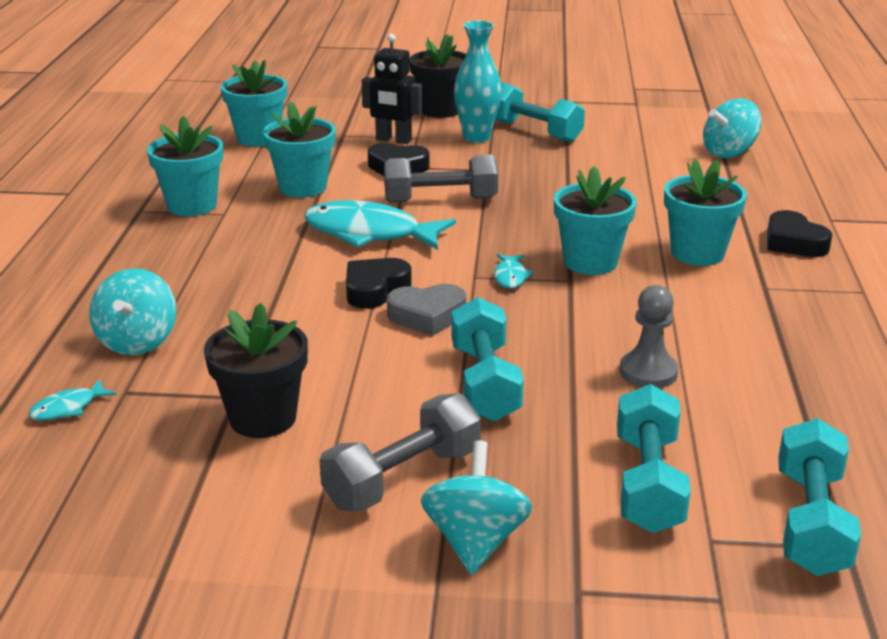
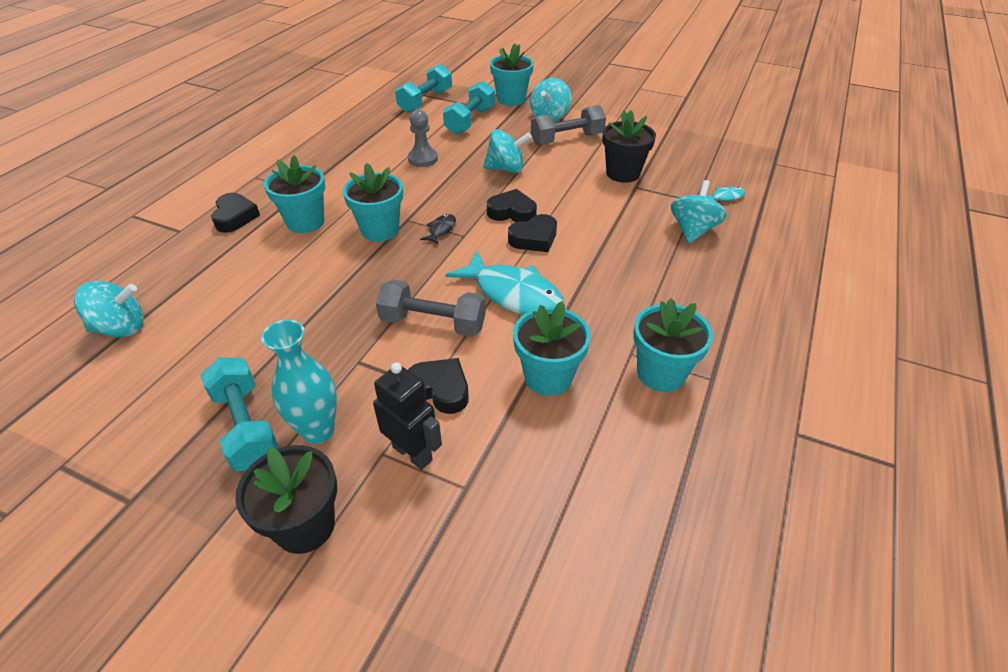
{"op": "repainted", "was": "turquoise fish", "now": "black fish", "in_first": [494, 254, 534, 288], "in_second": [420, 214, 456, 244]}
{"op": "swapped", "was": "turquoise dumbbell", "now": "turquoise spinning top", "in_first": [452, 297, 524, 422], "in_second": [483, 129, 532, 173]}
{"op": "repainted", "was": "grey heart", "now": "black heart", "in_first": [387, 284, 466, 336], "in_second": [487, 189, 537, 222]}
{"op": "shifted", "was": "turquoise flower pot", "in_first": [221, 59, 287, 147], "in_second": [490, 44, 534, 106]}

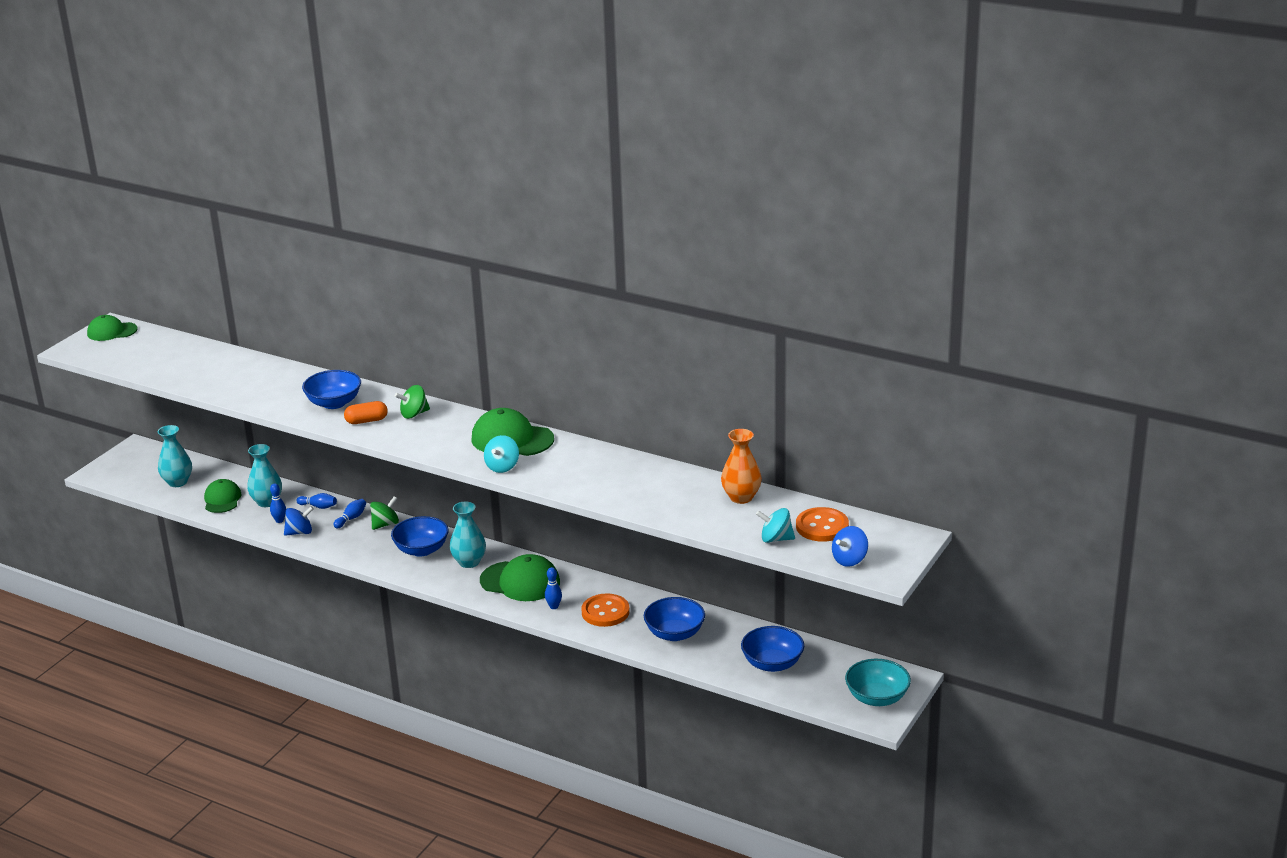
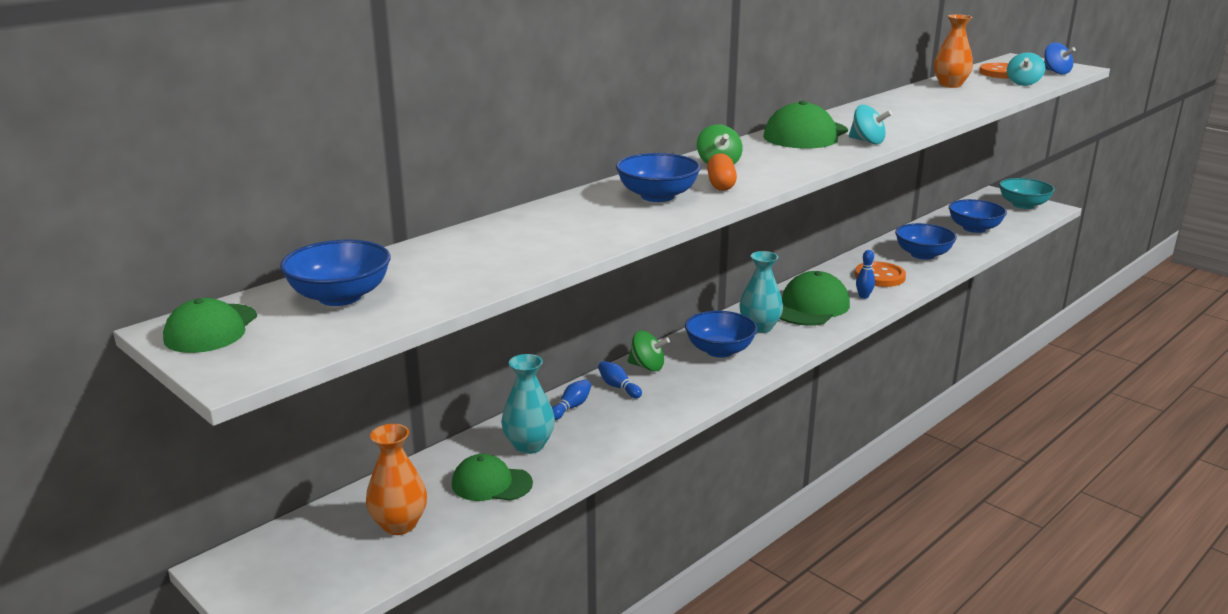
{"op": "new", "now": "blue bowl", "in_second": [280, 240, 390, 306]}
{"op": "repainted", "was": "turquoise vase", "now": "orange vase", "in_first": [158, 425, 192, 487], "in_second": [366, 424, 427, 535]}
{"op": "rotated", "was": "green spinning top", "in_first": [370, 496, 399, 530], "in_second": [628, 330, 670, 371], "clockwise": 135}
{"op": "gone", "was": "blue bowling pin", "in_first": [270, 483, 286, 523]}
{"op": "gone", "was": "blue spinning top", "in_first": [284, 506, 314, 536]}

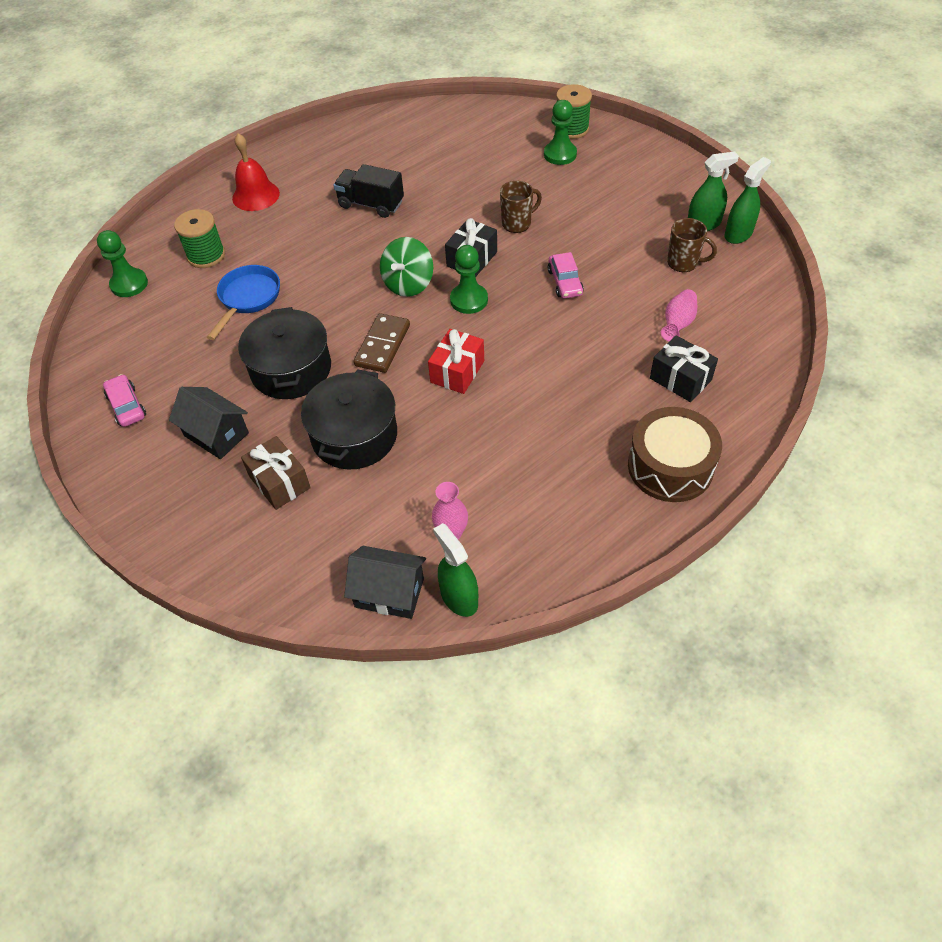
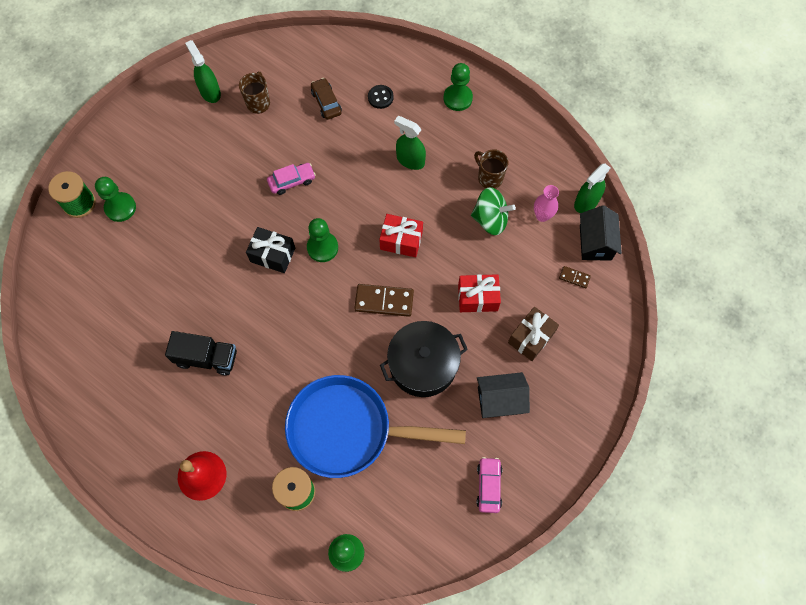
{"op": "rotated", "was": "black truck", "in_first": [333, 164, 404, 218], "in_second": [165, 331, 237, 375], "clockwise": -90}
{"op": "scaled", "was": "blue pan", "in_first": [207, 265, 280, 340], "in_second": [285, 375, 466, 478], "ratio": 1.78}
{"op": "swapped", "was": "pink vase", "now": "brown car", "in_first": [661, 289, 697, 341], "in_second": [311, 78, 342, 120]}
{"op": "swapped", "was": "black gift", "now": "black button", "in_first": [650, 335, 718, 402], "in_second": [368, 85, 394, 109]}
{"op": "shifted", "was": "green spray bottle", "in_first": [725, 157, 771, 244], "in_second": [394, 116, 426, 170]}
{"op": "swapped", "was": "brown drum", "now": "green pawn", "in_first": [628, 407, 722, 502], "in_second": [443, 63, 473, 111]}
{"op": "swapped", "was": "black pot", "now": "red gift", "in_first": [301, 369, 397, 470], "in_second": [458, 274, 501, 312]}
{"op": "shifted", "was": "green spinning top", "in_first": [380, 237, 433, 297], "in_second": [471, 187, 516, 235]}
{"op": "shifted", "was": "brown mug", "in_first": [500, 181, 542, 233], "in_second": [474, 149, 508, 189]}
{"op": "rotated", "was": "pink car", "in_first": [103, 374, 146, 427], "in_second": [476, 457, 502, 513], "clockwise": 135}
{"op": "rotated", "was": "black house", "in_first": [169, 387, 249, 459], "in_second": [477, 372, 530, 418], "clockwise": 60}
{"op": "new", "now": "brown domino", "in_second": [559, 266, 591, 288]}

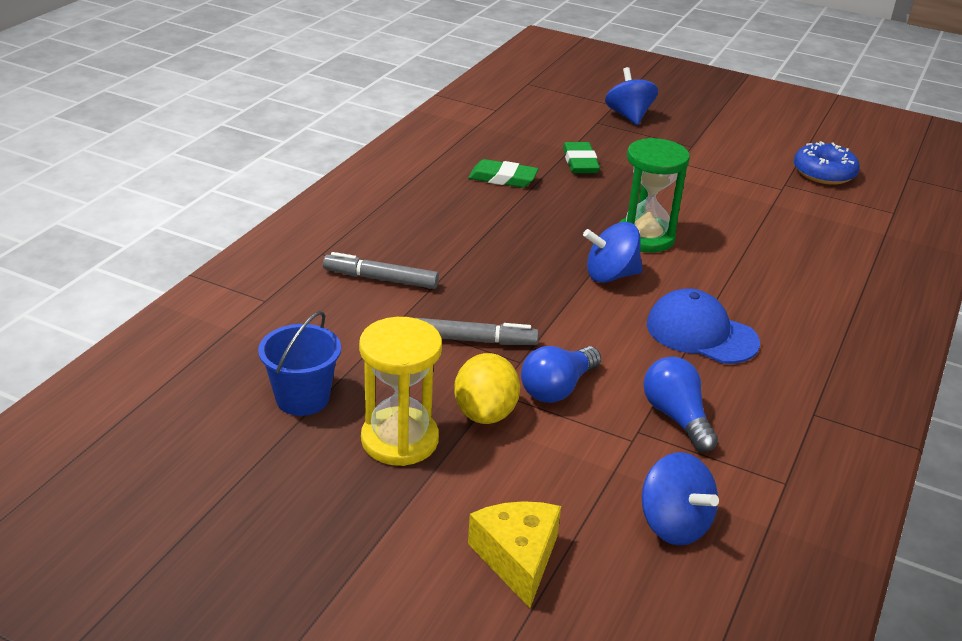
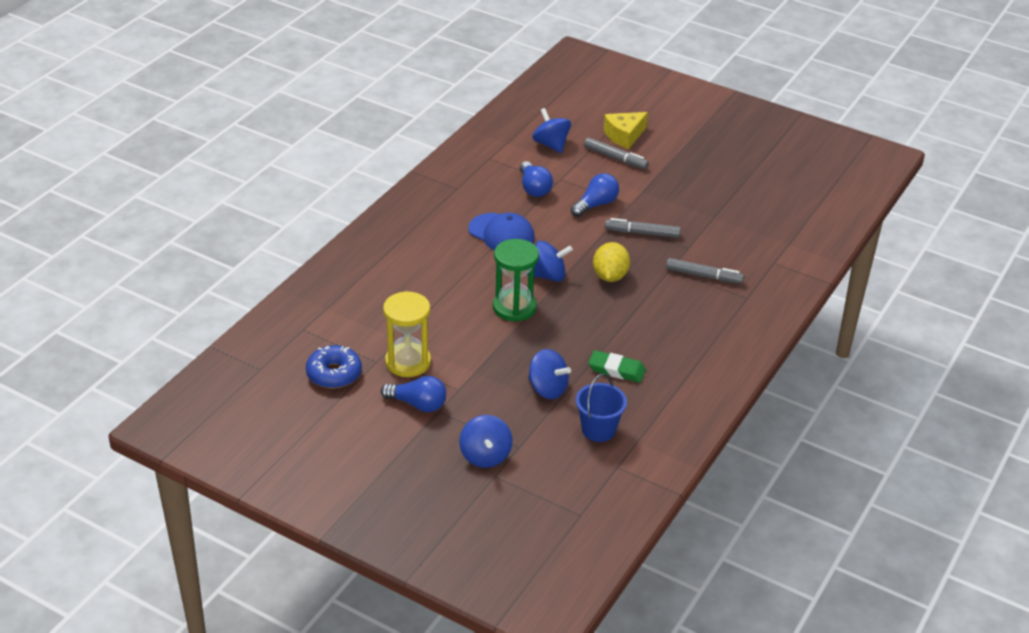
{"op": "new", "now": "blue light bulb", "in_second": [381, 376, 446, 412]}
{"op": "shifted", "was": "yellow hourglass", "in_first": [359, 317, 442, 466], "in_second": [383, 291, 431, 377]}
{"op": "swapped", "was": "green eraser", "now": "blue spinning top", "in_first": [563, 142, 600, 173], "in_second": [528, 349, 571, 399]}
{"op": "shifted", "was": "blue bucket", "in_first": [258, 311, 341, 416], "in_second": [576, 374, 627, 442]}
{"op": "new", "now": "grey marker", "in_second": [584, 137, 649, 169]}
{"op": "shifted", "was": "yellow lemon", "in_first": [454, 353, 520, 424], "in_second": [593, 242, 630, 282]}
{"op": "rotated", "was": "yellow cheese", "in_first": [468, 501, 561, 608], "in_second": [604, 112, 648, 149], "clockwise": 60}

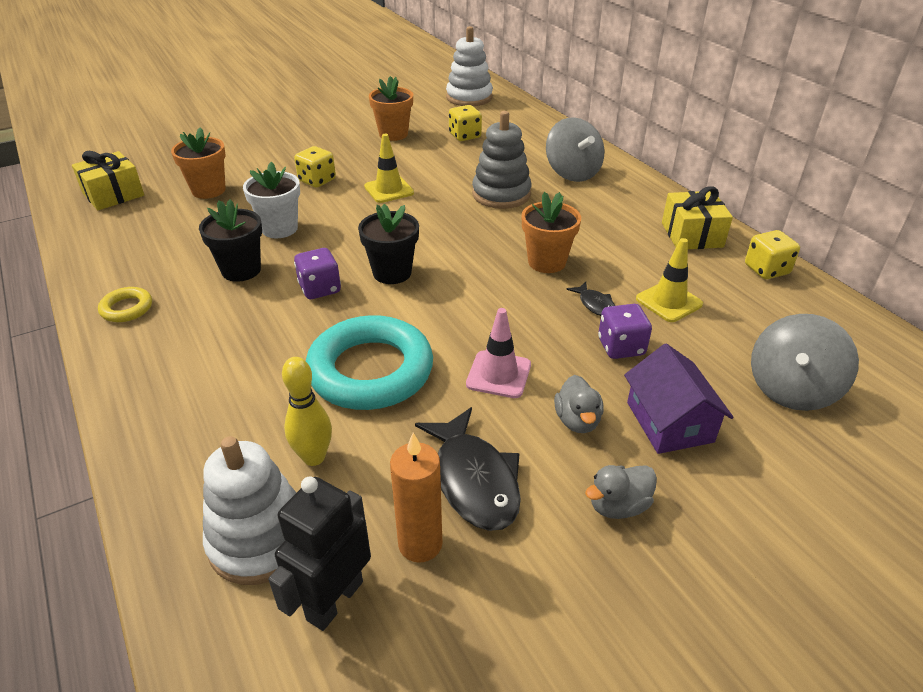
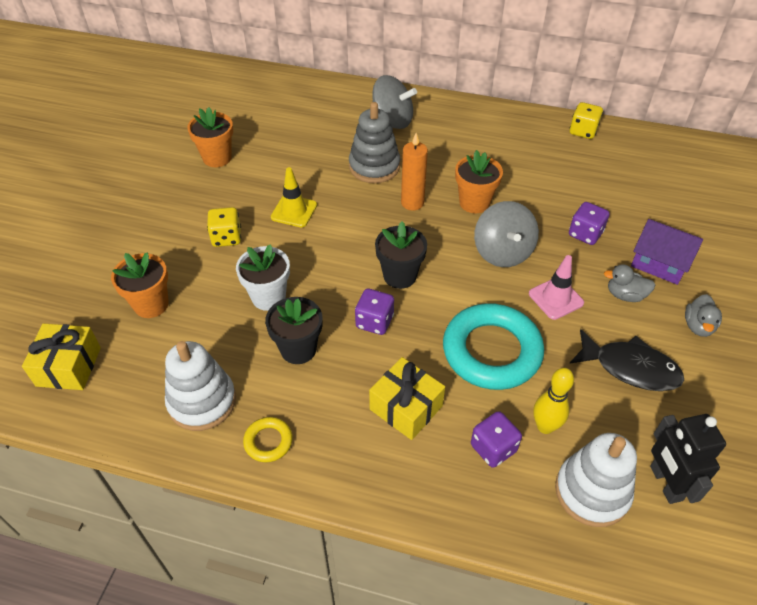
{"op": "shifted", "was": "white stacking toy", "in_first": [446, 26, 493, 106], "in_second": [165, 341, 236, 431]}
{"op": "shifted", "was": "yellow gift", "in_first": [662, 186, 733, 249], "in_second": [369, 357, 445, 440]}
{"op": "shifted", "was": "orange candle", "in_first": [390, 433, 442, 563], "in_second": [401, 133, 428, 211]}
{"op": "new", "now": "purple dice", "in_second": [471, 411, 522, 468]}
{"op": "shifted", "was": "grey spinning top", "in_first": [751, 314, 859, 411], "in_second": [474, 201, 539, 267]}
{"op": "rotated", "was": "grey duck", "in_first": [554, 375, 603, 433], "in_second": [604, 264, 655, 302], "clockwise": 150}
{"op": "gone", "was": "yellow dice", "in_first": [449, 105, 482, 141]}
{"op": "gone", "was": "black fish", "in_first": [566, 282, 615, 316]}
{"op": "gone", "was": "yellow traffic cone", "in_first": [636, 238, 703, 322]}

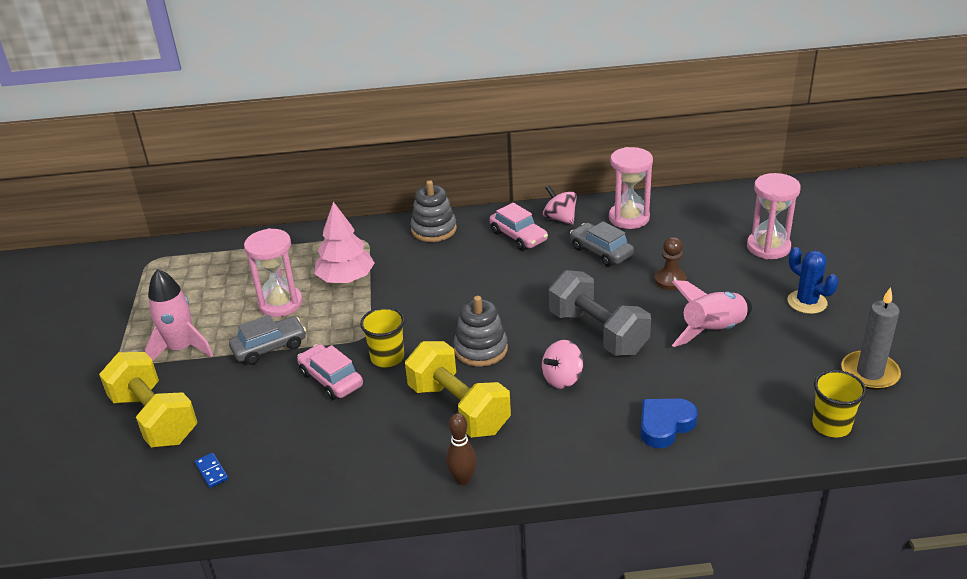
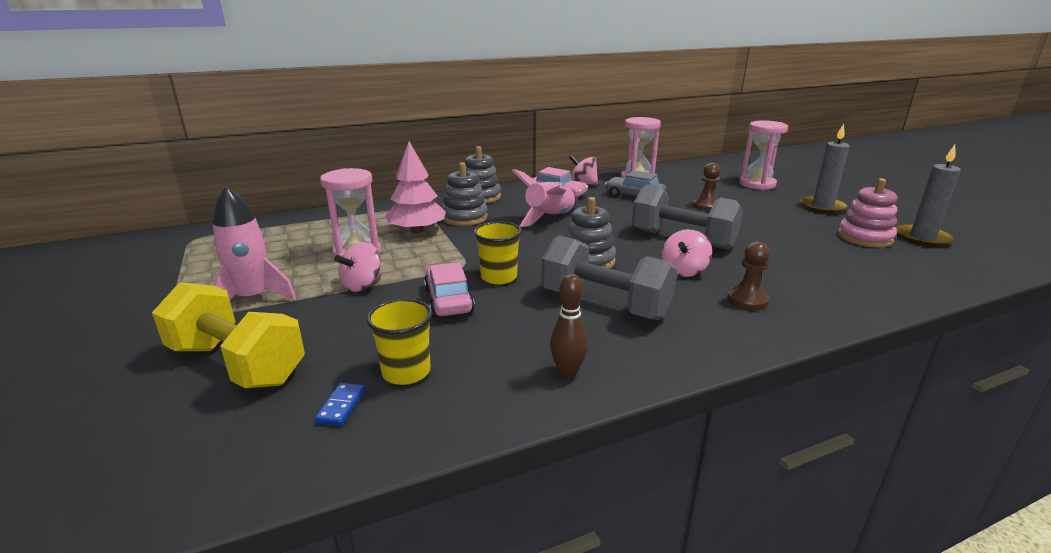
{"op": "rotated", "was": "blue domino", "in_first": [195, 453, 228, 488], "in_second": [315, 383, 365, 426], "clockwise": 60}
{"op": "swapped", "was": "grey car", "now": "pink spinning top", "in_first": [229, 315, 306, 365], "in_second": [335, 242, 381, 292]}
{"op": "shifted", "was": "yellow cup", "in_first": [812, 370, 866, 437], "in_second": [366, 299, 433, 385]}
{"op": "rotated", "was": "pink car", "in_first": [297, 344, 363, 400], "in_second": [424, 262, 475, 317], "clockwise": 45}
{"op": "new", "now": "grey stacking toy", "in_second": [442, 162, 488, 226]}
{"op": "shifted", "was": "pink rocket", "in_first": [672, 280, 752, 347], "in_second": [512, 169, 577, 227]}
{"op": "repainted", "was": "yellow dumbbell", "now": "grey dumbbell", "in_first": [405, 341, 511, 438], "in_second": [541, 235, 677, 320]}
{"op": "shifted", "was": "brown bowling pin", "in_first": [446, 413, 477, 485], "in_second": [550, 274, 588, 378]}
{"op": "new", "now": "brown pawn", "in_second": [727, 241, 770, 310]}
{"op": "swapped", "was": "blue cactus", "now": "grey candle", "in_first": [788, 247, 838, 314], "in_second": [800, 124, 850, 214]}
{"op": "new", "now": "pink stacking toy", "in_second": [838, 178, 898, 248]}
{"op": "gone", "was": "blue heart", "in_first": [641, 399, 698, 448]}

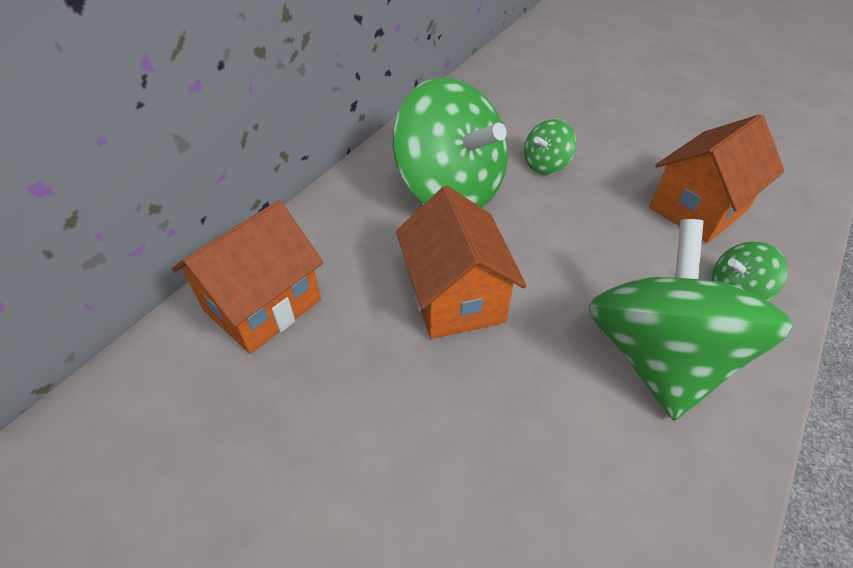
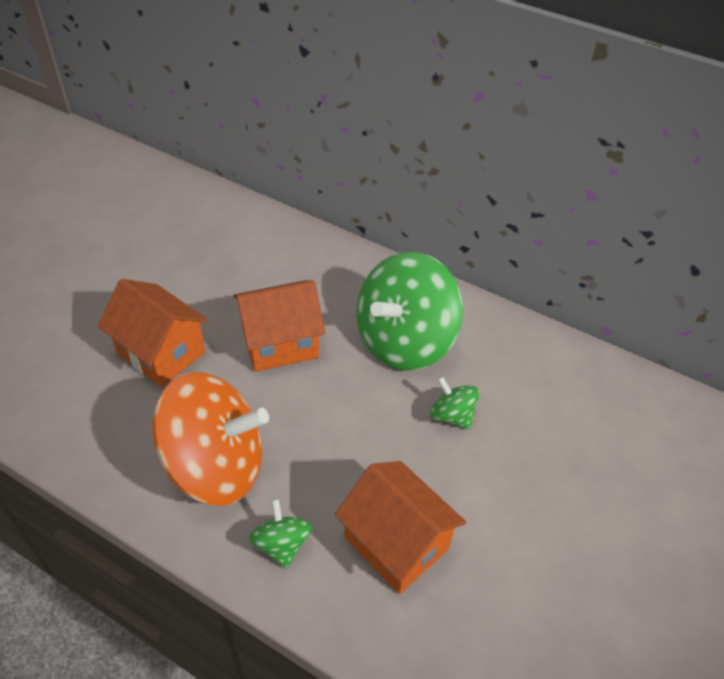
{"op": "shifted", "was": "orange house", "in_first": [172, 200, 324, 354], "in_second": [98, 279, 209, 387]}
{"op": "repainted", "was": "green spinning top", "now": "orange spinning top", "in_first": [588, 219, 793, 420], "in_second": [152, 372, 269, 506]}

